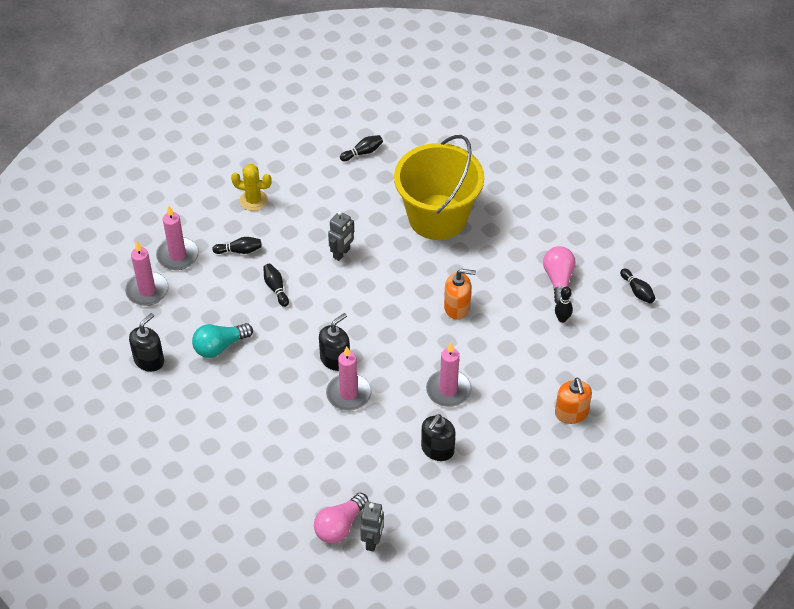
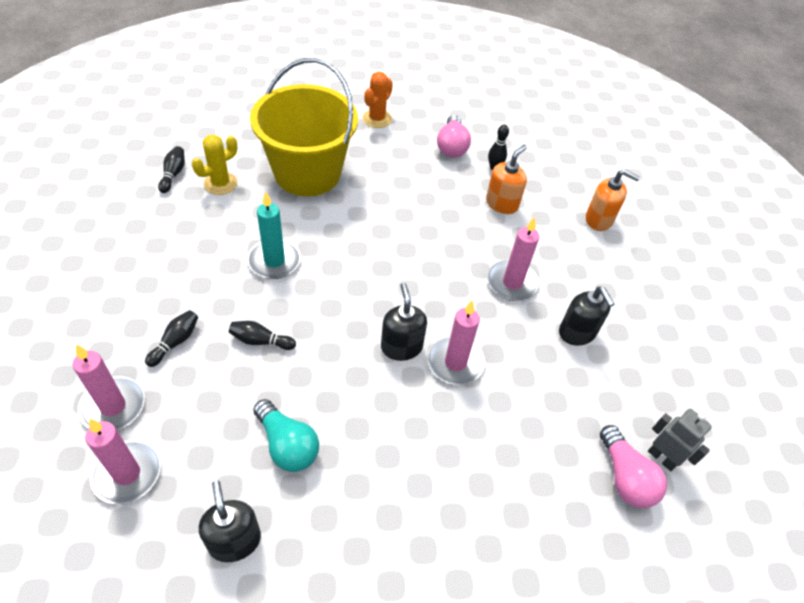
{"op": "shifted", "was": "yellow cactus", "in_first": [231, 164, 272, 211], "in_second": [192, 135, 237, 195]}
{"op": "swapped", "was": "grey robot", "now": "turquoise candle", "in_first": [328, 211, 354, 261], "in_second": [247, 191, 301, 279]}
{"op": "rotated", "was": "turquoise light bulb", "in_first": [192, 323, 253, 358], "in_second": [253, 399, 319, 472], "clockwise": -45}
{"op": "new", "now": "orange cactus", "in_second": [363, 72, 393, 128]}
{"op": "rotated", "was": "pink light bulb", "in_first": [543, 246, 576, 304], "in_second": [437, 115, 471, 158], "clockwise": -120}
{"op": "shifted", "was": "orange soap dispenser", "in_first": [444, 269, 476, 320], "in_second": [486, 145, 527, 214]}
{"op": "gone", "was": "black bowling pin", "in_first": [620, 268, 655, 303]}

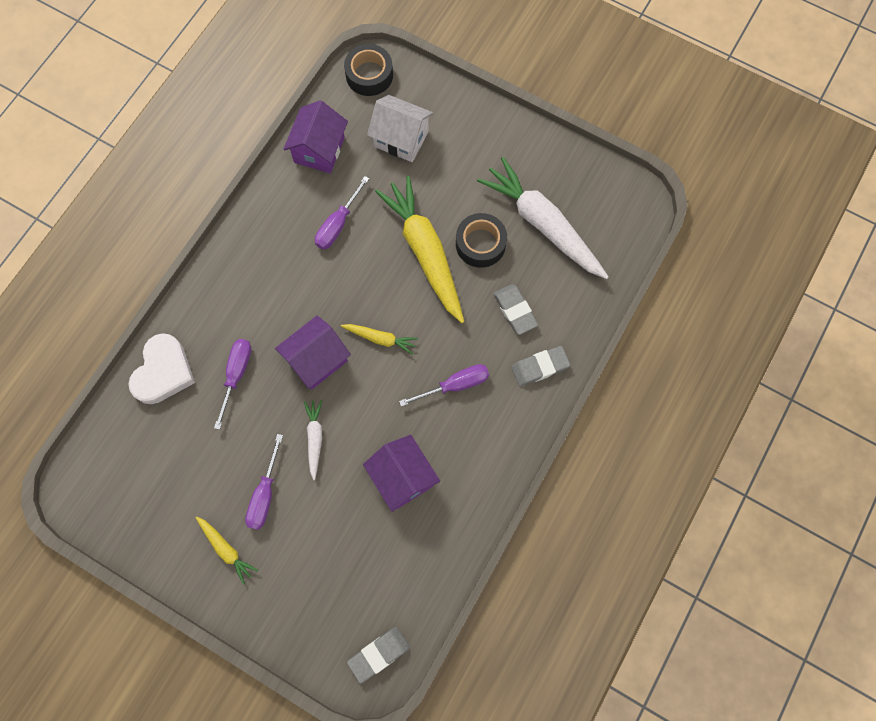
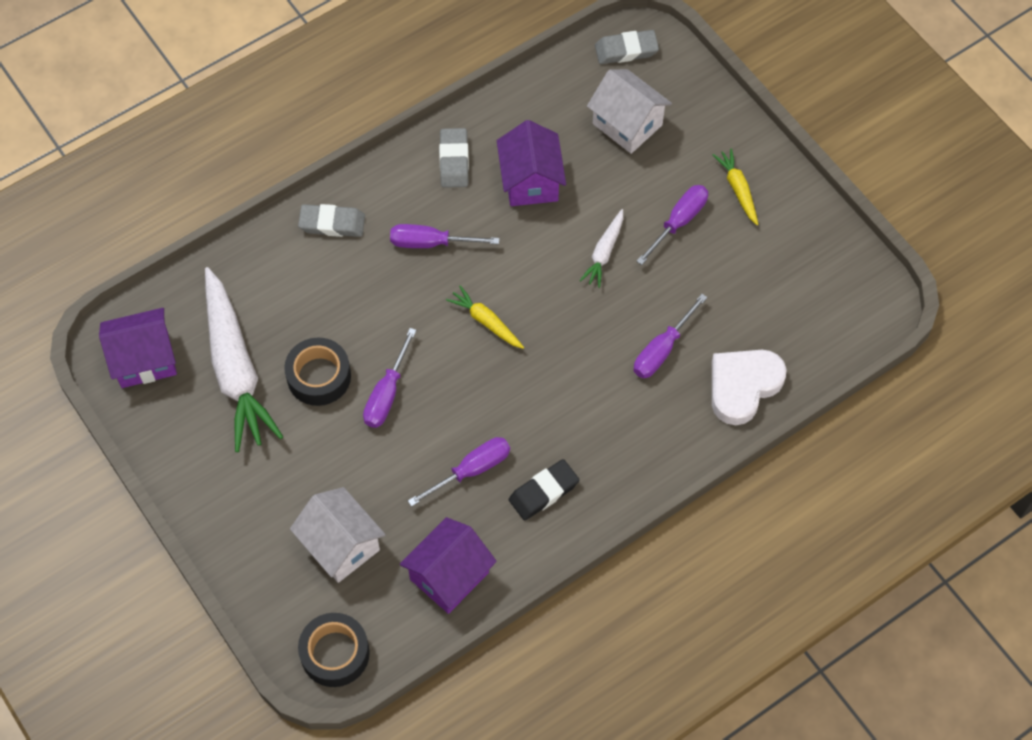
{"op": "shifted", "was": "purple house", "in_first": [275, 316, 351, 389], "in_second": [99, 308, 177, 388]}
{"op": "swapped", "was": "yellow carrot", "now": "purple screwdriver", "in_first": [375, 176, 464, 323], "in_second": [363, 328, 416, 428]}
{"op": "shifted", "was": "grey eraser", "in_first": [493, 284, 538, 335], "in_second": [439, 128, 469, 188]}
{"op": "new", "now": "black eraser", "in_second": [509, 459, 579, 520]}
{"op": "new", "now": "white house", "in_second": [587, 69, 672, 154]}

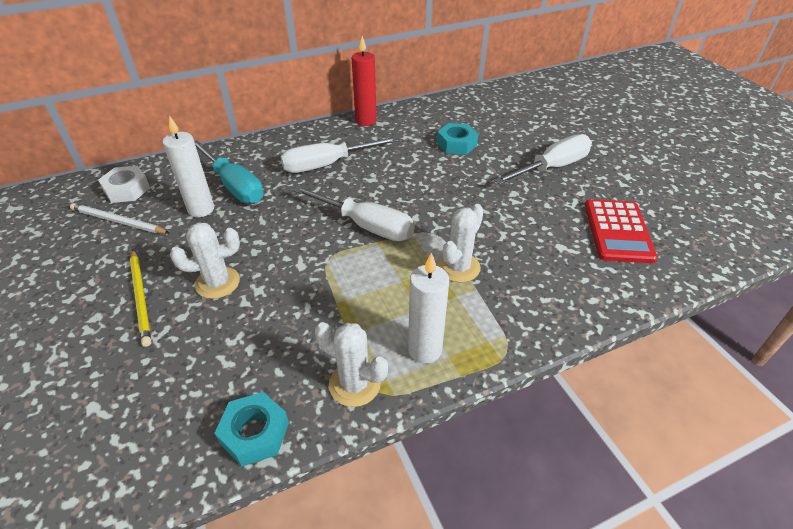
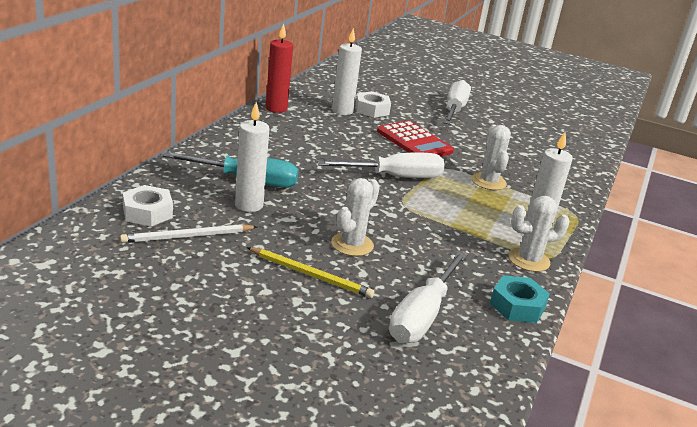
{"op": "new", "now": "white candle", "in_second": [332, 28, 362, 115]}
{"op": "repainted", "was": "turquoise nut", "now": "white nut", "in_first": [437, 123, 478, 155], "in_second": [355, 91, 391, 118]}
{"op": "shifted", "was": "red calculator", "in_first": [585, 199, 658, 263], "in_second": [377, 121, 454, 156]}
{"op": "shifted", "was": "white screwdriver", "in_first": [280, 136, 399, 173], "in_second": [389, 251, 467, 343]}

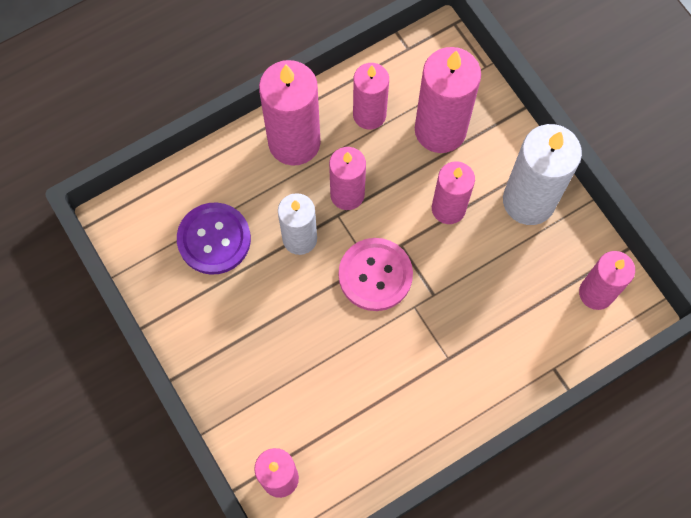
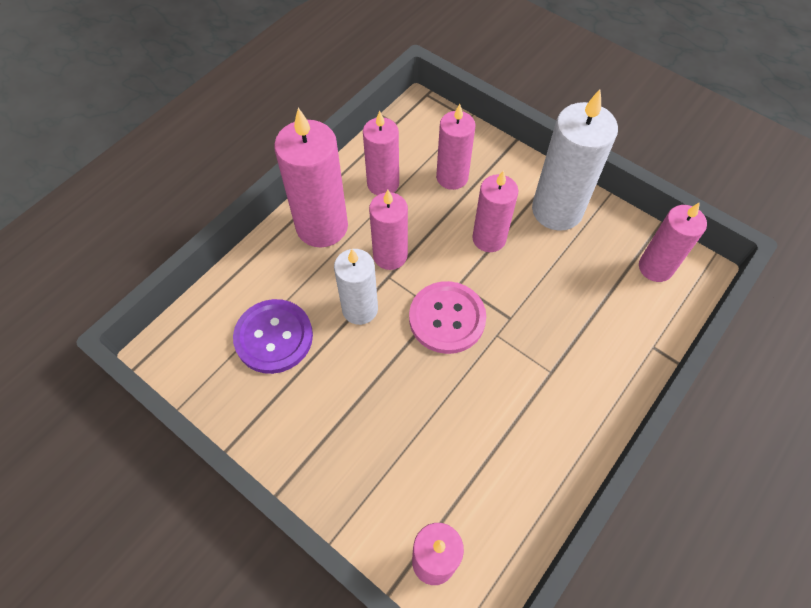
{"op": "scaled", "was": "pink candle", "in_first": [415, 47, 481, 153], "in_second": [436, 104, 475, 190], "ratio": 0.64}

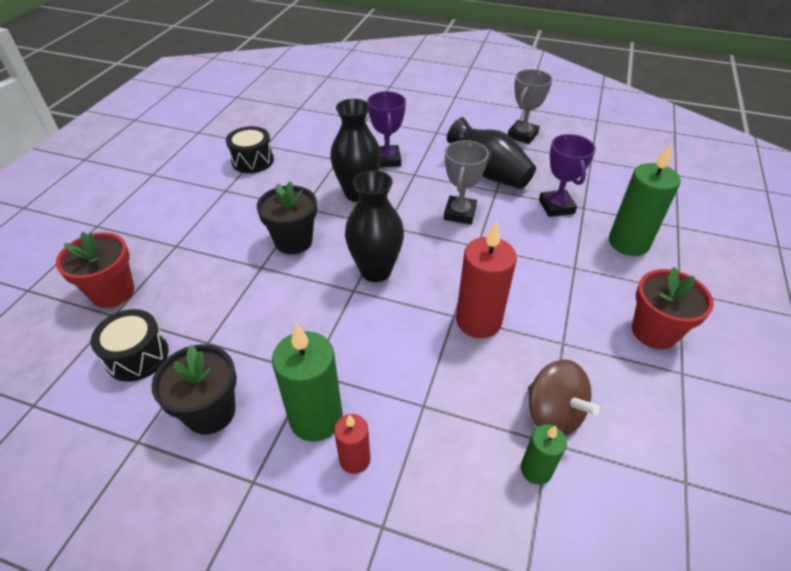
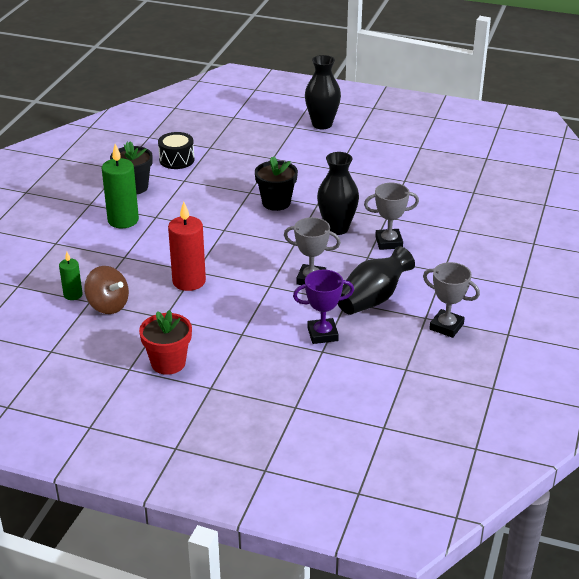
{"op": "rotated", "was": "brown spinning top", "in_first": [528, 359, 600, 436], "in_second": [84, 266, 129, 314], "clockwise": -105}
{"op": "shifted", "was": "black vase", "in_first": [345, 170, 404, 282], "in_second": [305, 55, 341, 129]}
{"op": "repainted", "was": "purple trophy", "now": "grey trophy", "in_first": [367, 91, 406, 168], "in_second": [364, 183, 419, 250]}
{"op": "gone", "was": "red flower pot", "in_first": [56, 232, 134, 308]}
{"op": "gone", "was": "black drum", "in_first": [226, 126, 274, 173]}
{"op": "gone", "was": "red candle", "in_first": [334, 414, 370, 474]}
{"op": "gone", "was": "green candle", "in_first": [609, 144, 681, 256]}

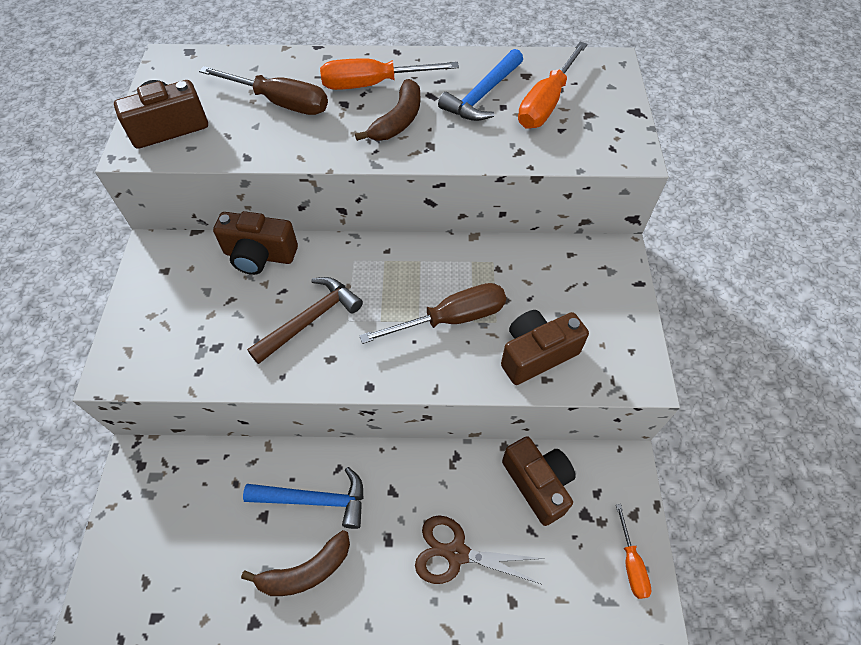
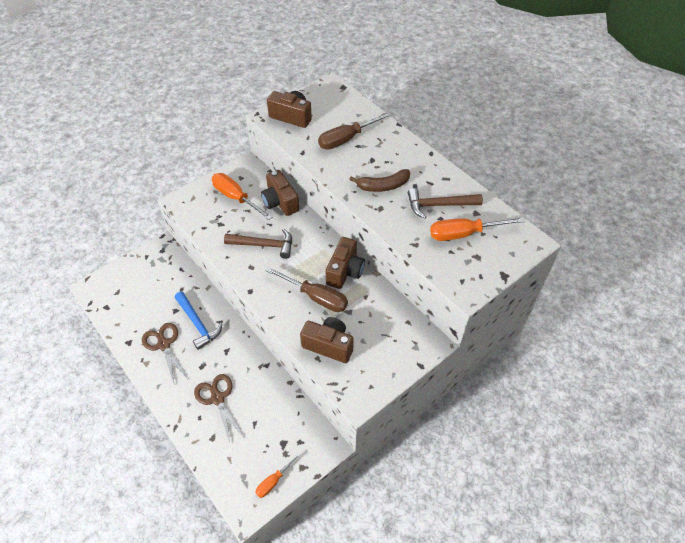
{"op": "swapped", "was": "brown banana", "now": "brown scissors", "in_first": [241, 530, 350, 596], "in_second": [142, 323, 187, 383]}
{"op": "shifted", "was": "orange screwdriver", "in_first": [320, 58, 459, 90], "in_second": [212, 173, 272, 220]}
{"op": "rotated", "was": "brown screwdriver", "in_first": [199, 66, 328, 115], "in_second": [318, 112, 392, 150], "clockwise": 75}
{"op": "shifted", "was": "brown camera", "in_first": [502, 436, 576, 526], "in_second": [326, 237, 365, 289]}
{"op": "repainted", "was": "blue hammer", "now": "brown hammer", "in_first": [438, 49, 523, 121], "in_second": [408, 188, 483, 219]}

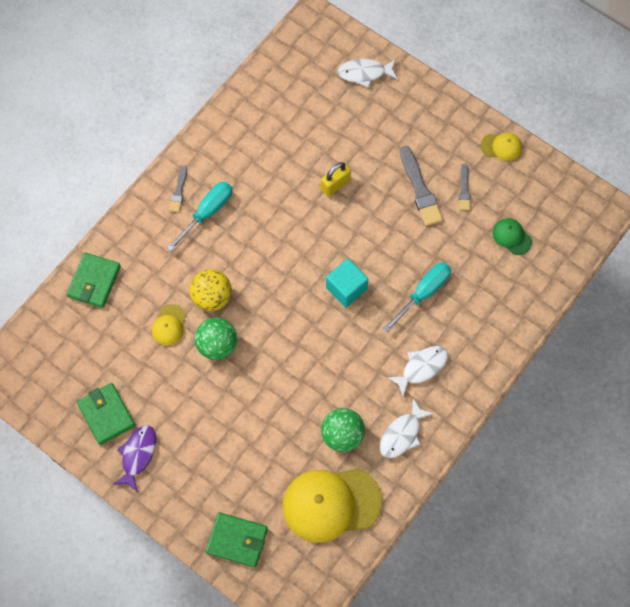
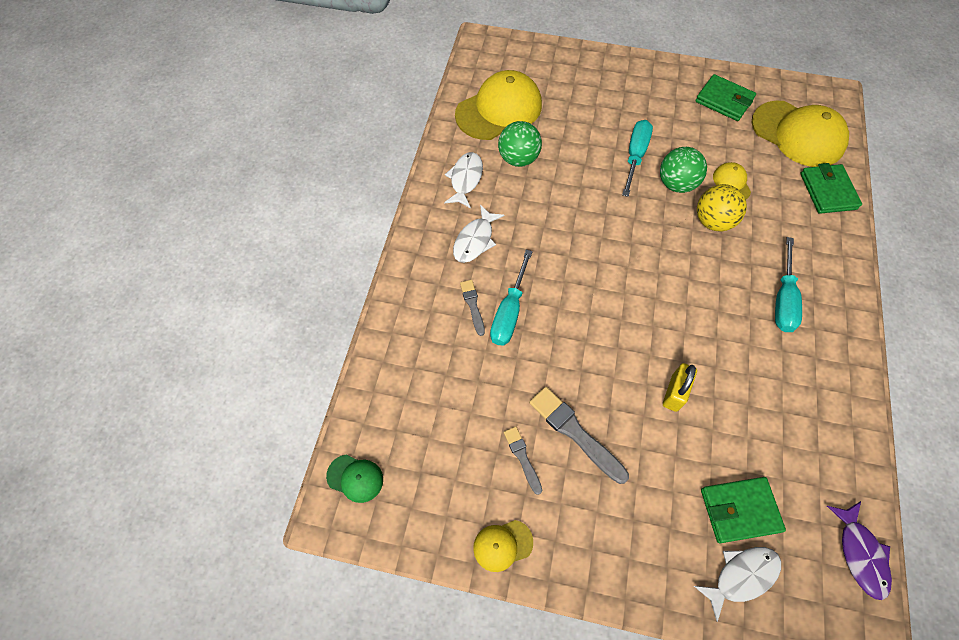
{"op": "shifted", "was": "green cap", "in_first": [493, 218, 532, 255], "in_second": [326, 455, 383, 503]}
{"op": "shifted", "was": "grey brush", "in_first": [169, 166, 187, 212], "in_second": [460, 280, 485, 336]}
{"op": "new", "now": "turquoise screwdriver", "in_second": [622, 120, 653, 197]}
{"op": "shifted", "was": "green wallet", "in_first": [206, 512, 268, 567], "in_second": [701, 477, 786, 543]}
{"op": "new", "now": "yellow cap", "in_second": [751, 101, 849, 167]}
{"op": "shifted", "was": "purple fish", "in_first": [113, 425, 156, 492], "in_second": [827, 501, 892, 600]}
{"op": "gone", "was": "turquoise cube", "in_first": [326, 259, 368, 307]}

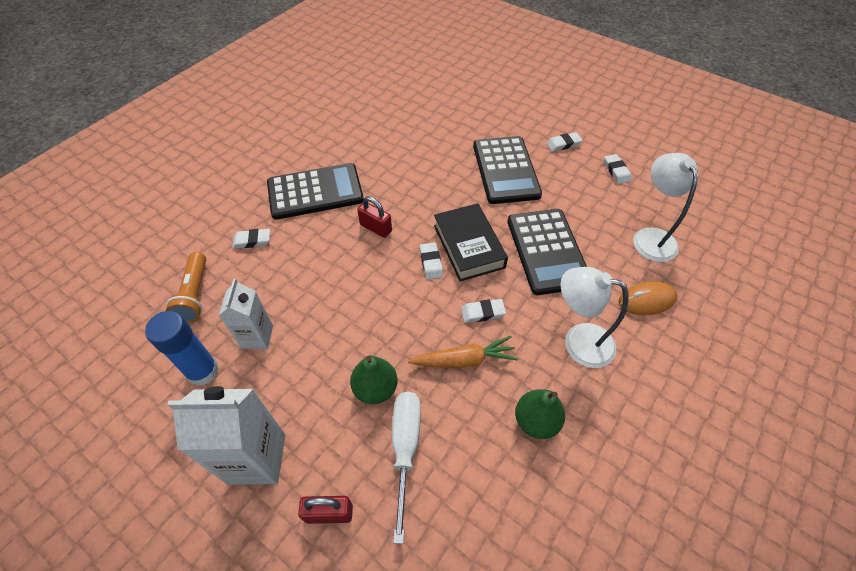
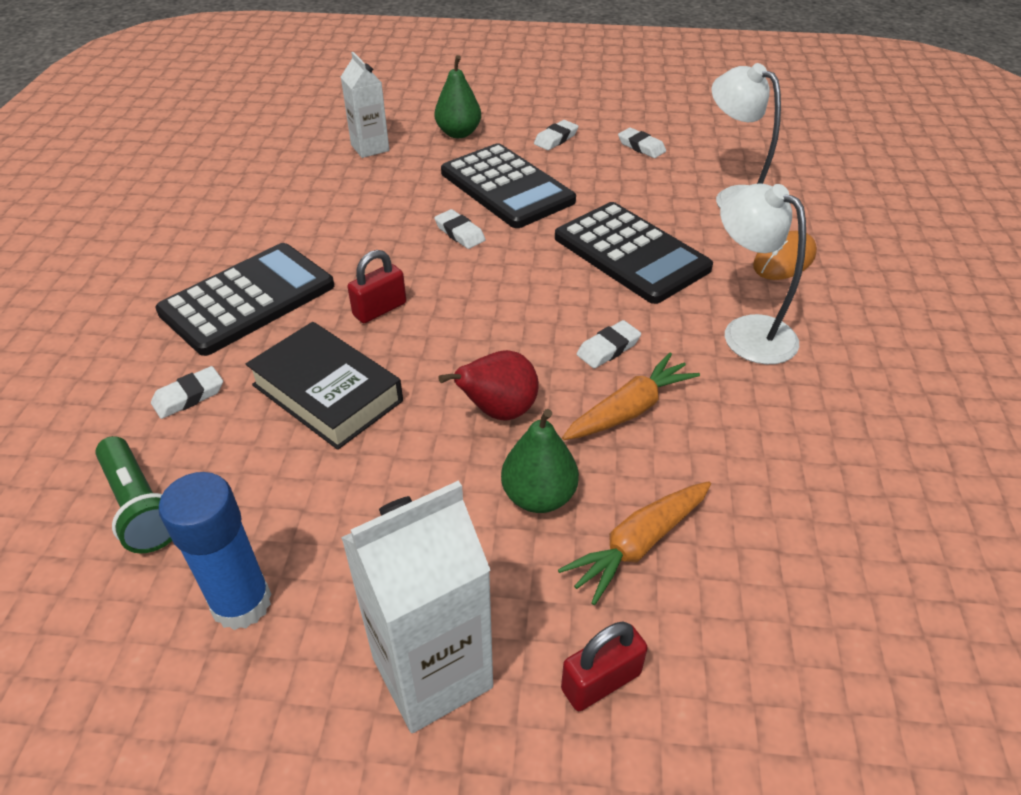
{"op": "repainted", "was": "orange flashlight", "now": "green flashlight", "in_first": [166, 252, 206, 323], "in_second": [95, 436, 172, 553]}
{"op": "shifted", "was": "black book", "in_first": [434, 203, 508, 281], "in_second": [246, 322, 403, 450]}
{"op": "shifted", "was": "white carton", "in_first": [219, 279, 273, 349], "in_second": [341, 52, 389, 158]}
{"op": "rotated", "was": "red padlock", "in_first": [357, 196, 392, 238], "in_second": [348, 250, 406, 323], "clockwise": -45}
{"op": "shifted", "was": "white eraser", "in_first": [420, 242, 443, 279], "in_second": [434, 209, 486, 249]}
{"op": "shifted", "was": "green pear", "in_first": [515, 390, 565, 439], "in_second": [435, 55, 481, 138]}
{"op": "new", "now": "red pear", "in_second": [438, 350, 539, 420]}
{"op": "swapped", "was": "white screwdriver", "now": "orange carrot", "in_first": [392, 392, 421, 544], "in_second": [558, 481, 711, 605]}
{"op": "rotated", "was": "white lamp", "in_first": [560, 267, 629, 368], "in_second": [720, 183, 806, 364], "clockwise": 60}

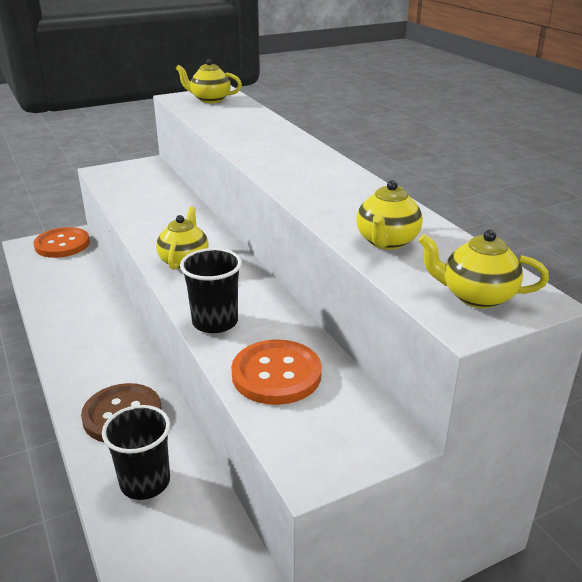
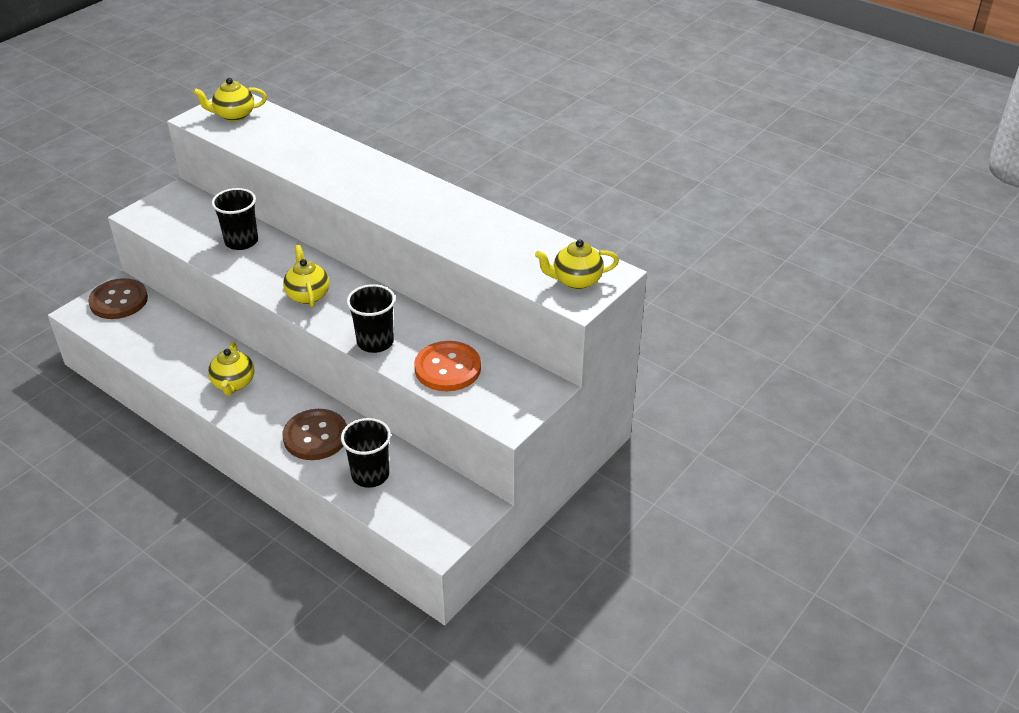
{"op": "repainted", "was": "orange button", "now": "brown button", "in_first": [33, 227, 90, 258], "in_second": [88, 278, 148, 319]}
{"op": "shifted", "was": "yellow teapot", "in_first": [356, 180, 423, 250], "in_second": [208, 342, 254, 396]}
{"op": "new", "now": "black cup", "in_second": [212, 188, 258, 250]}

